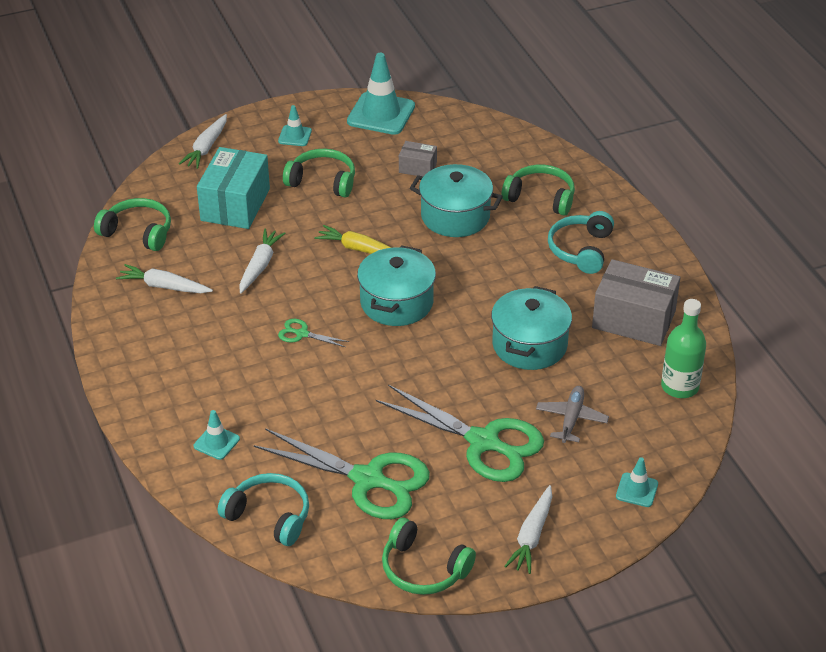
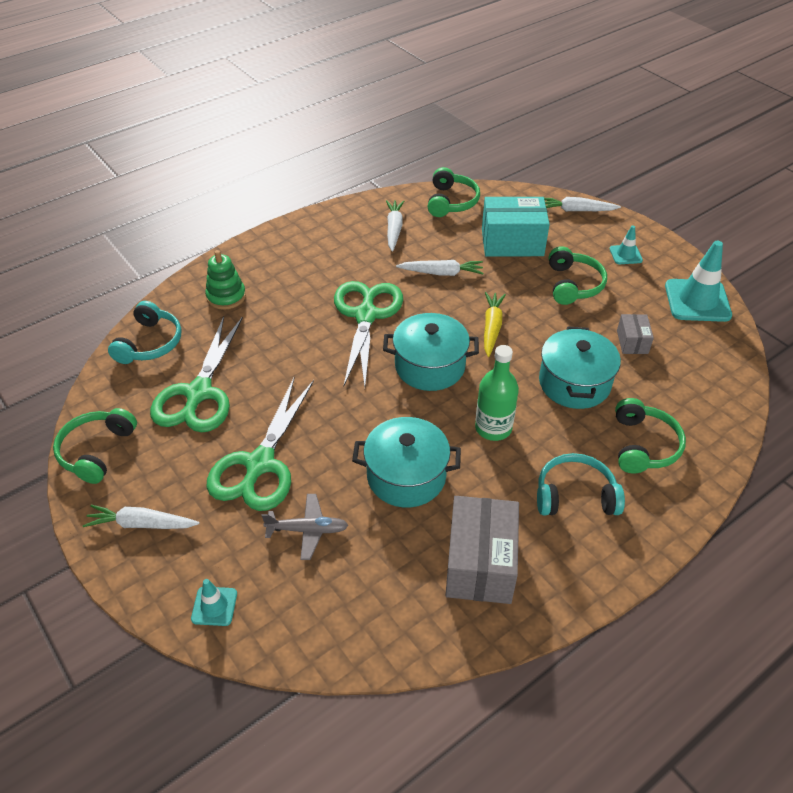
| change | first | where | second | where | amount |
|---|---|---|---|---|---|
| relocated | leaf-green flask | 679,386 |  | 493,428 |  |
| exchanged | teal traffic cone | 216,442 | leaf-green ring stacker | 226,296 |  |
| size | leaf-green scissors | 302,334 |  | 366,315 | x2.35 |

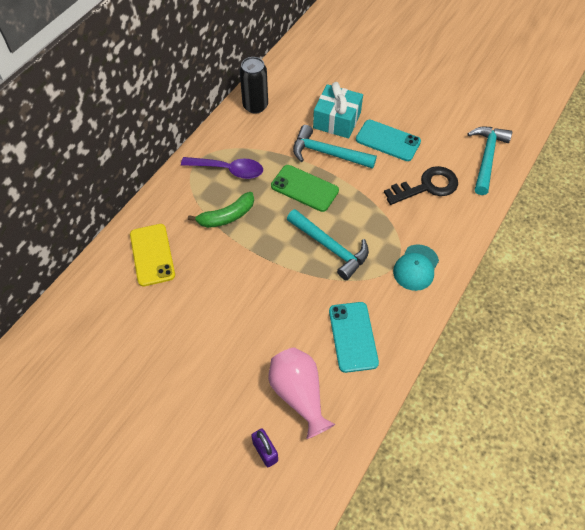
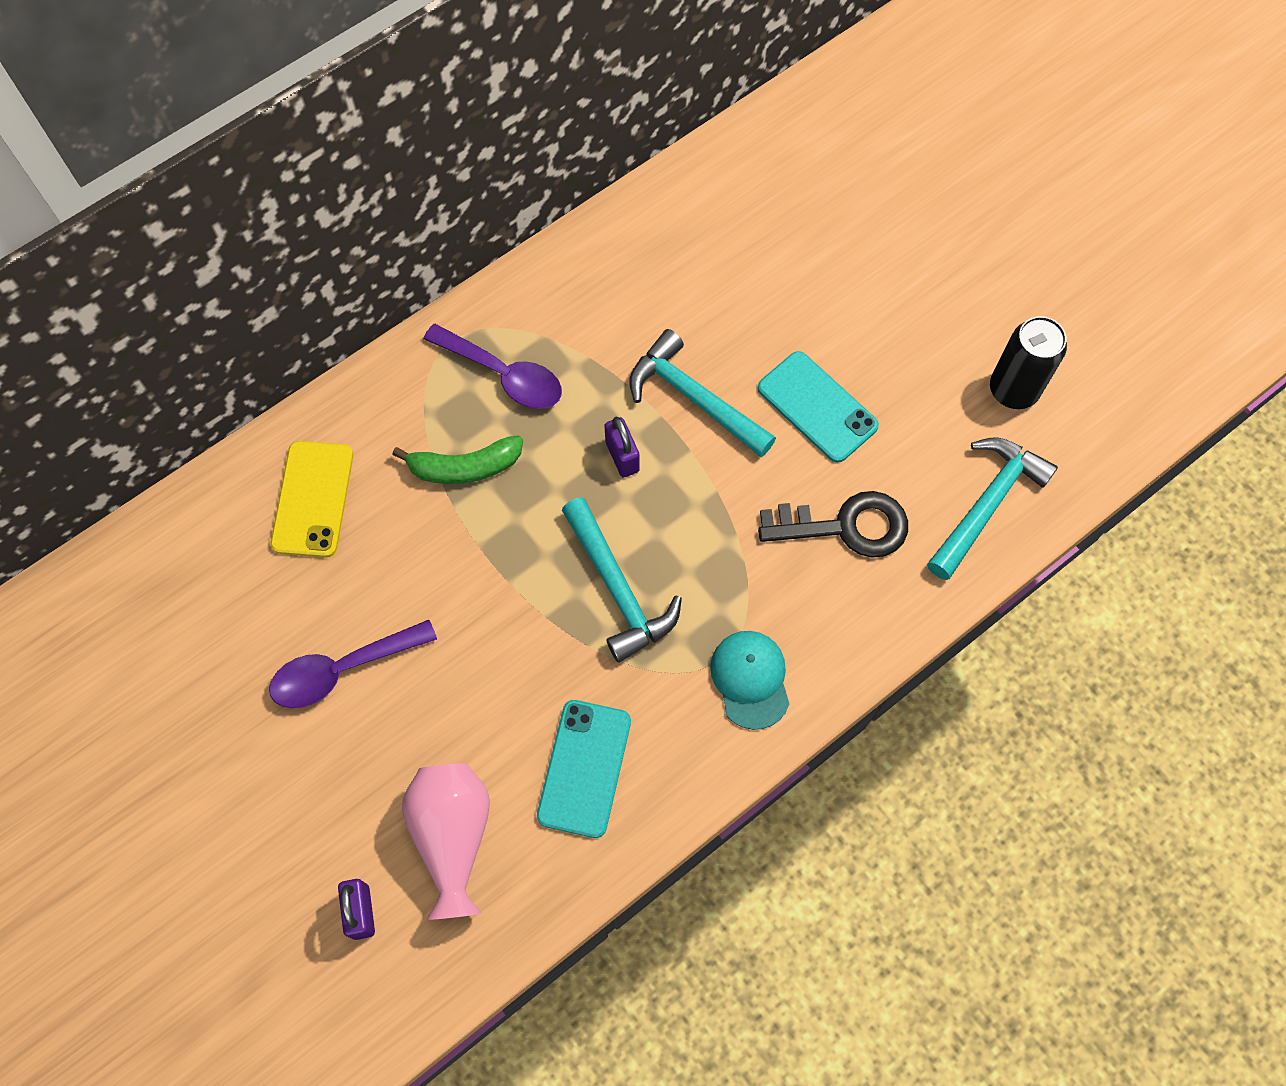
| change | first | where | second | where | amount |
|---|---|---|---|---|---|
| missing | teal wrapped gift | 337,120 |  |  |  |
| appeared |  |  | royal purple tablespoon | 342,670 |  |
| relocated | jet-black soda can | 255,106 |  | 1013,390 |  |
| exchanged | leaf-green smartphone | 304,188 | royal purple padlock | 622,456 |  |
| spun | teal peaked cap | 416,267 |  | 750,679 | 120 degrees clockwise |

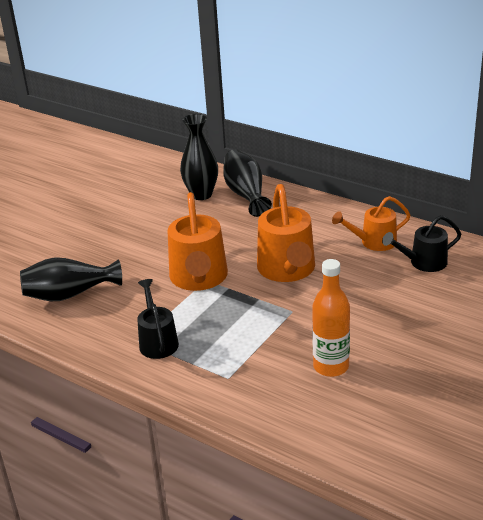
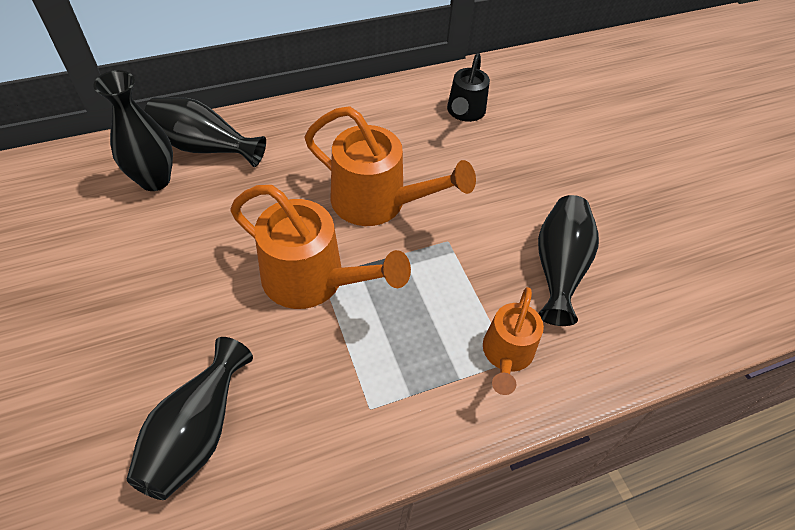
| change | first | where | second | where | amount |
|---|---|---|---|---|---|
| missing | jet-black watering pot | 157,341 |  |  |  |
| relocated | orange-coloured watering pot | 373,242 |  | 506,355 |  |
| exchanged | orange-coloured flask | 331,366 | jet-black tall vase | 559,268 |  |

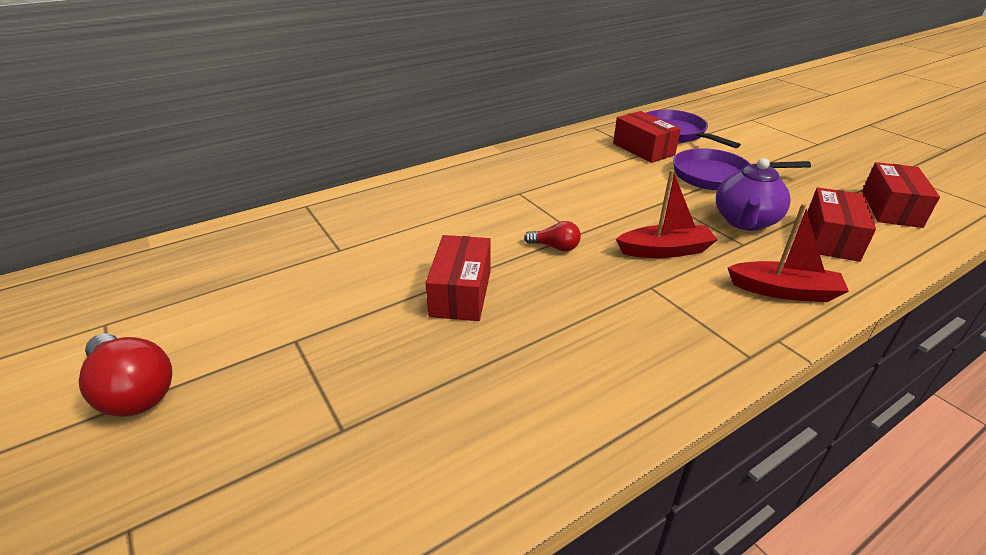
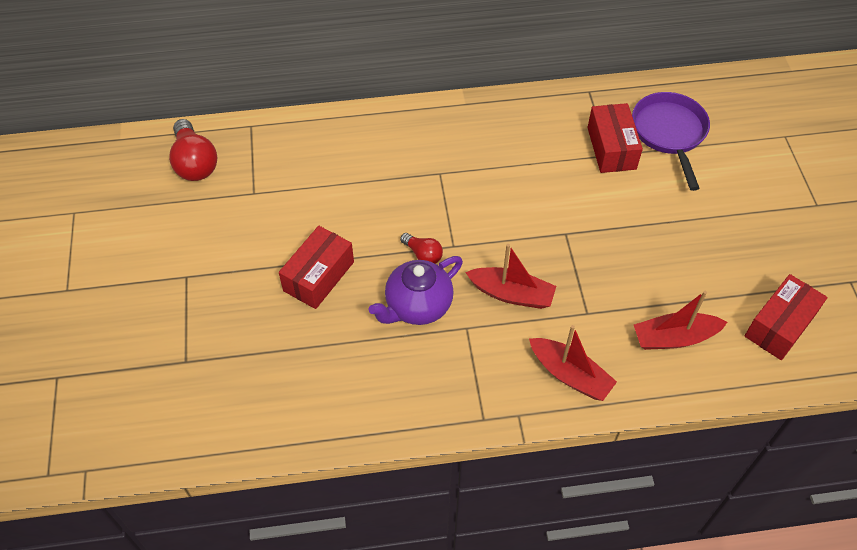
| change | first | where | second | where | amount |
|---|---|---|---|---|---|
| missing | royal purple frying pan | 716,176 |  |  |  |
| relocated | crimson light bulb | 133,391 |  | 195,163 |  |
| relocated | royal purple teapot | 745,222 |  | 417,306 |  |
| exchanged | crimson package | 830,238 | crimson toy boat | 674,338 |  |

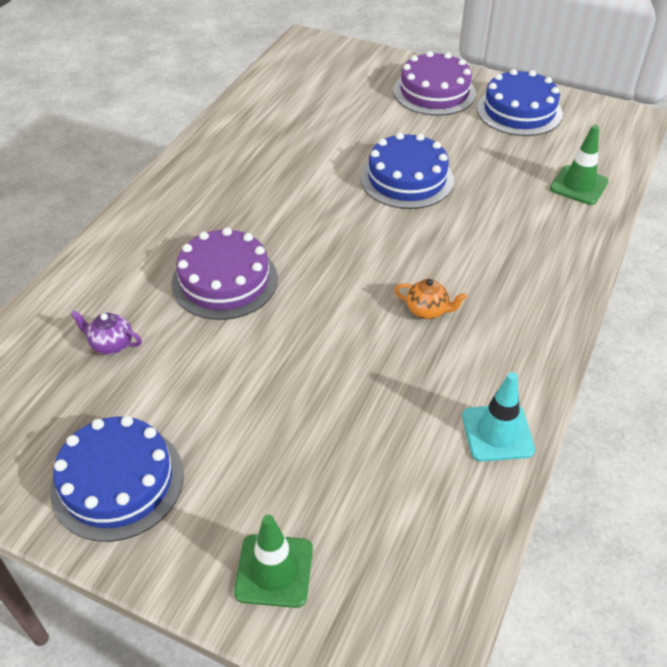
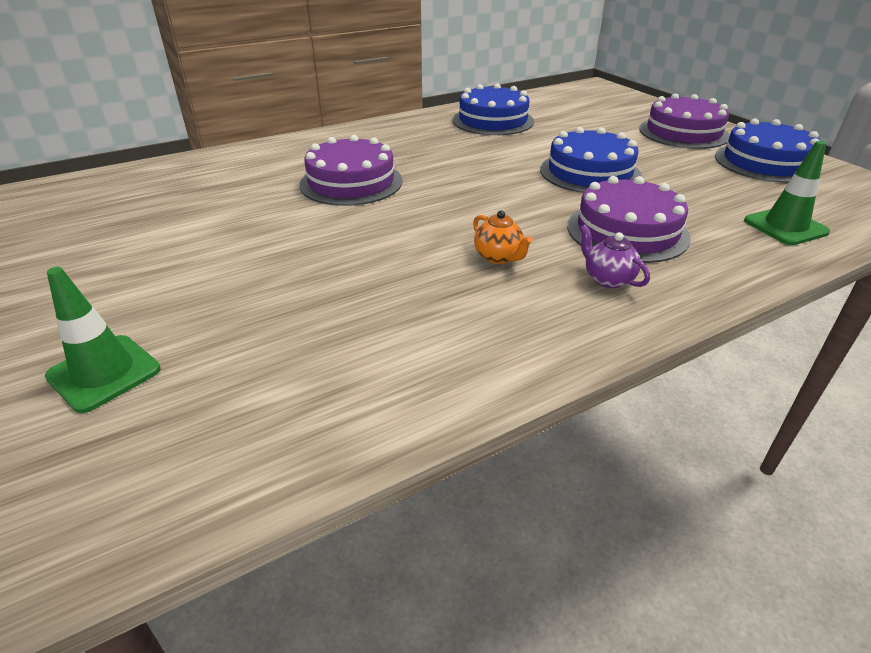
| change | first | where | second | where | amount |
|---|---|---|---|---|---|
| missing | teal traffic cone | 497,433 |  |  |  |
| appeared |  |  | royal purple layer cake | 627,231 |  |
| relocated | blue layer cake | 118,481 |  | 493,120 |  |
| relocated | royal purple teapot | 111,344 |  | 607,279 |  |

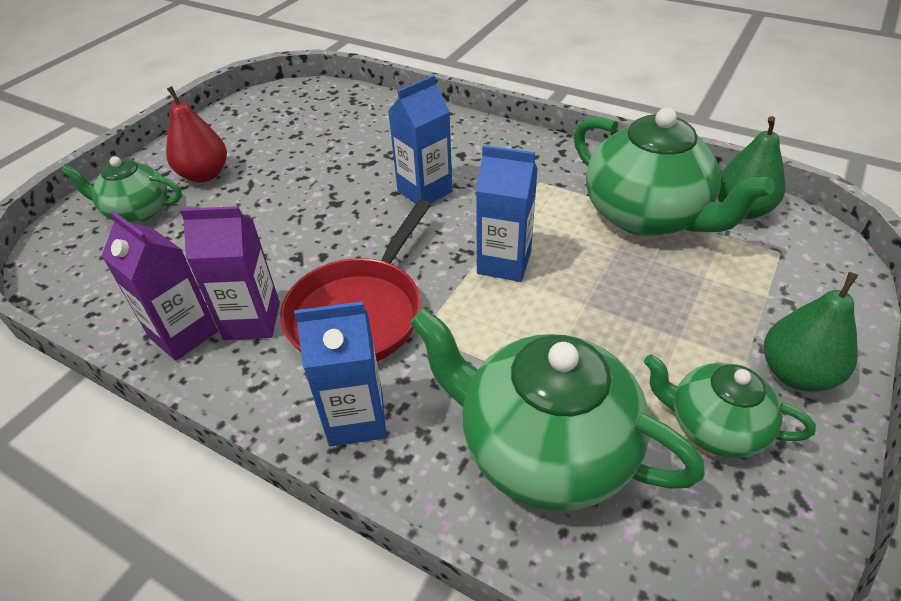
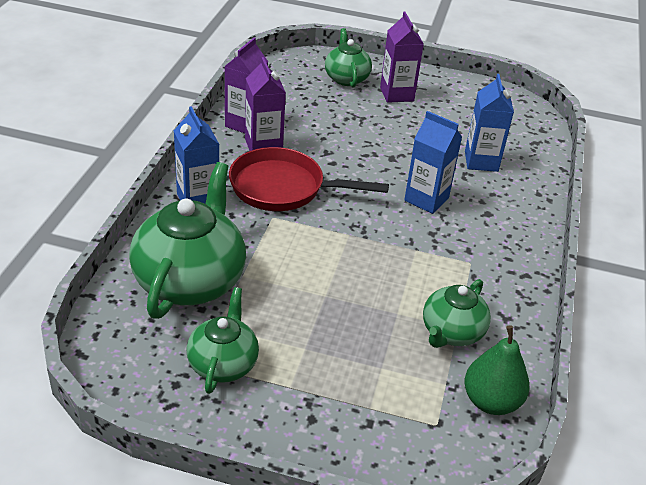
| change | first | where | second | where | amount |
|---|---|---|---|---|---|
| missing | leaf-green pear fruit | 796,374 |  |  |  |
| relocated | blue juice carton | 504,263 |  | 481,161 |  |
| exchanged | crimson pear fruit | 204,175 | royal purple juice carton | 397,94 |  |
| size | leaf-green teapot | 647,216 |  | 451,333 | x0.57 |

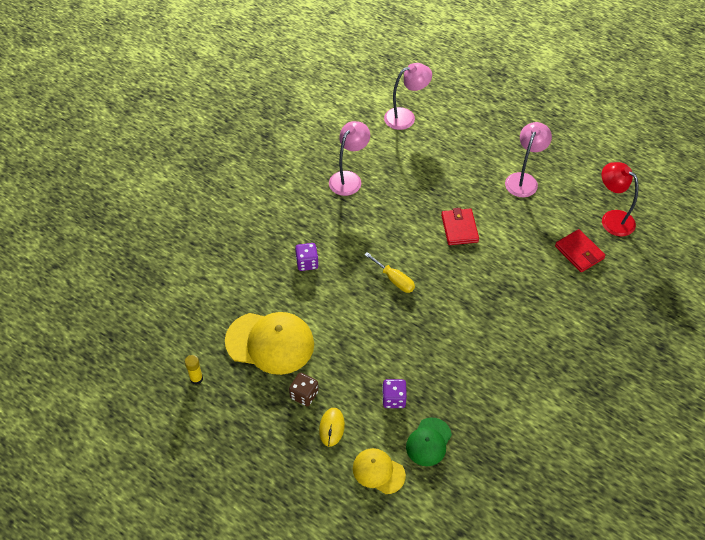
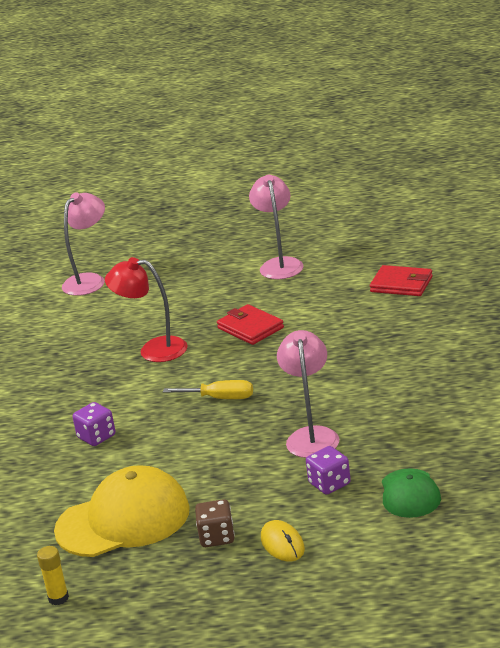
| change | first | where | second | where | amount |
|---|---|---|---|---|---|
| missing | golden peaked cap | 378,471 |  |  |  |
| relocated | rose-pink desk lamp | 349,178 |  | 312,436 |  |
| relocated | crimson desk lamp | 612,219 |  | 153,350 |  |

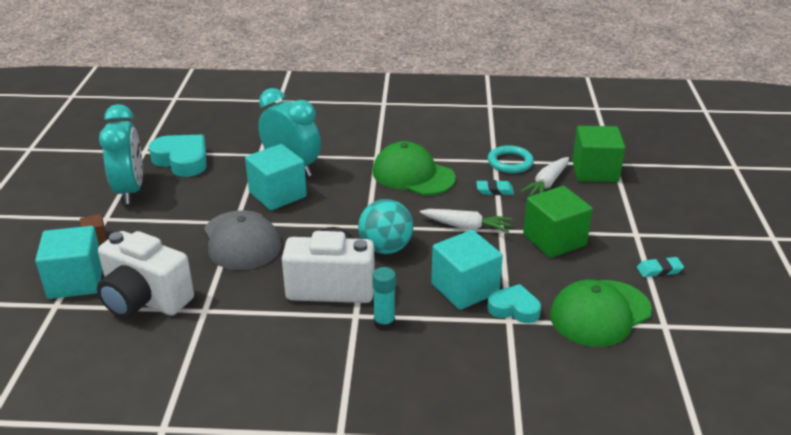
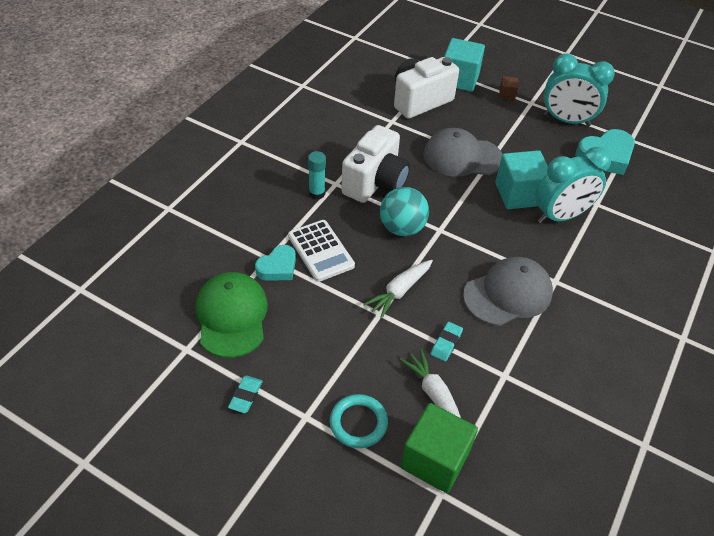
| change | first | where | second | where | amount |
|---|---|---|---|---|---|
| missing | leaf-green solid cube | 554,240 |  |  |  |
| relocated | teal hoop | 510,162 |  | 358,423 |  |
| exchanged | teal solid cube | 465,288 | white adding machine | 321,251 |  |
| colour | leaf-green peaked cap | 413,175 | grey peaked cap | 508,294 |  |

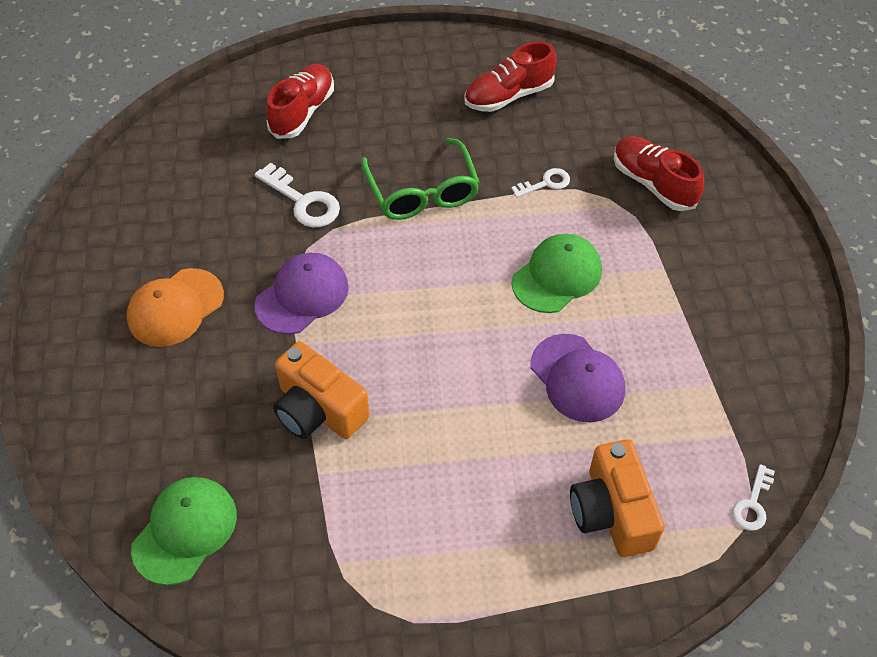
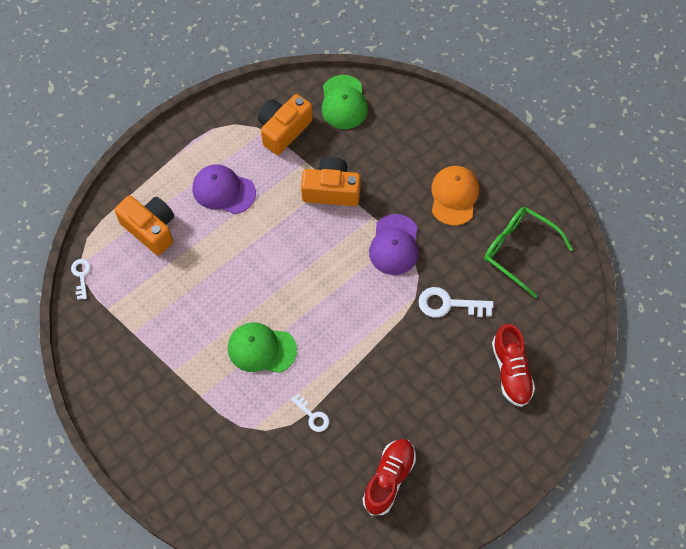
| change | first | where | second | where | amount |
|---|---|---|---|---|---|
| missing | crimson lace-up shoe | 653,184 |  |  |  |
| appeared |  |  | orange-coloured compact camera | 283,130 |  |
| relocated | leaf-green glasses | 422,192 |  | 519,251 |  |
| relocated | royal purple peaked cap | 577,378 |  | 223,190 |  |
| spun | white door key | 546,183 |  | 312,416 | 75 degrees counterclockwise |
| spun | leaf-green peaked cap | 557,276 |  | 261,349 | 90 degrees clockwise |

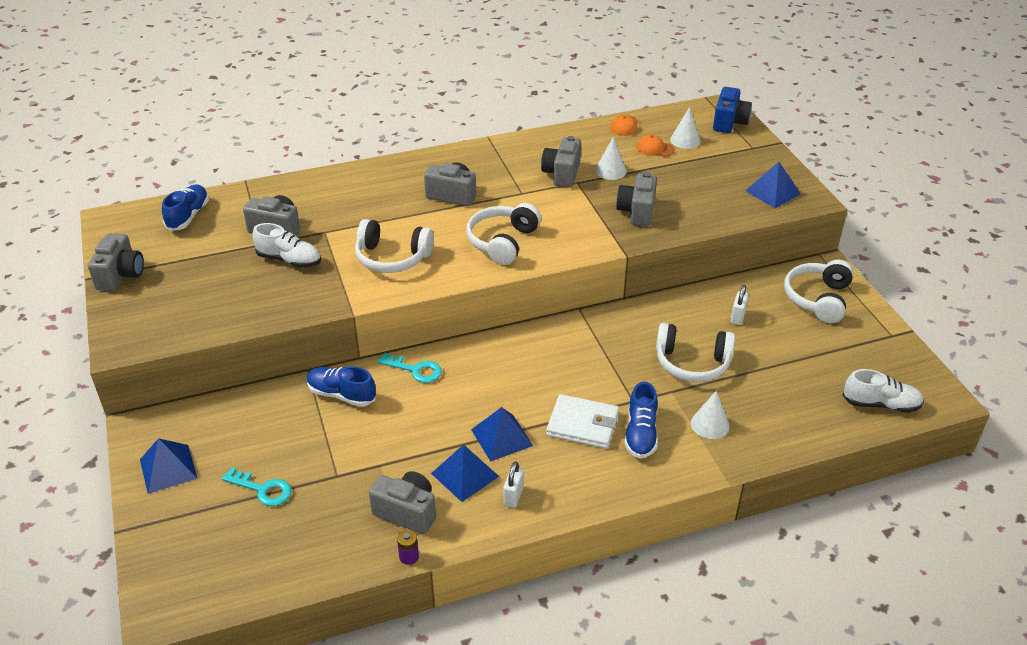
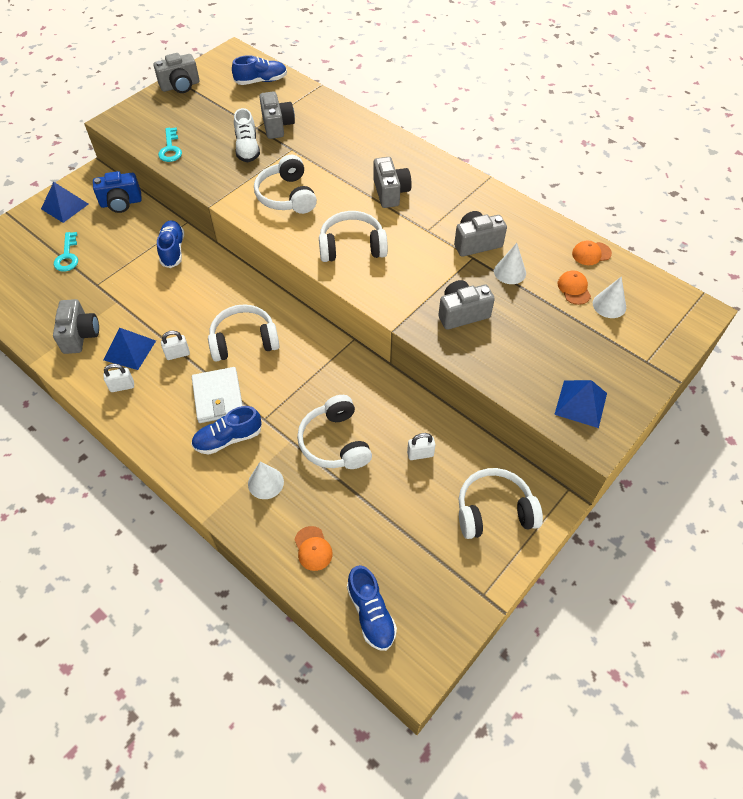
| change | first | where | second | where | amount |
|---|---|---|---|---|---|
| missing | royal purple power cell | 409,557 |  |  |  |
| appeared |  |  | white headset | 244,341 |  |
| appeared |  |  | orange-coloured peaked cap | 313,548 |  |
| relocated | teal door key | 415,370 |  | 170,149 |  |
| relocated | blue compact camera | 729,122 |  | 121,203 |  |
| exchanged | blue pyramid shape | 501,437 | white padlock | 177,354 |  |
| colour | white lace-up shoe | 881,404 | blue lace-up shoe | 371,613 |  |

